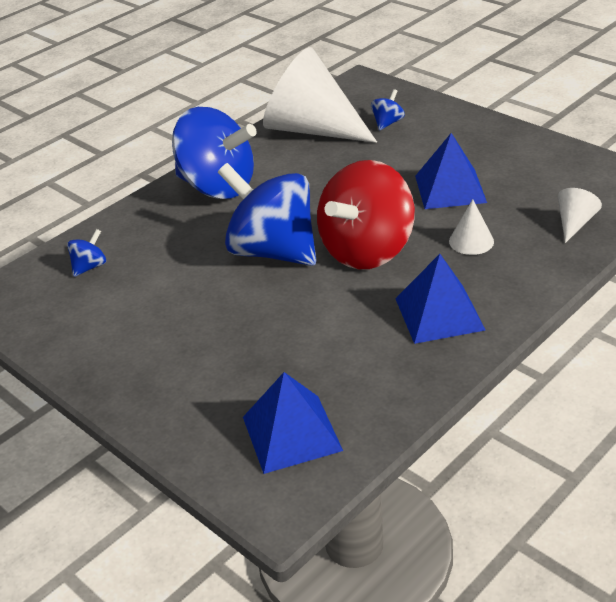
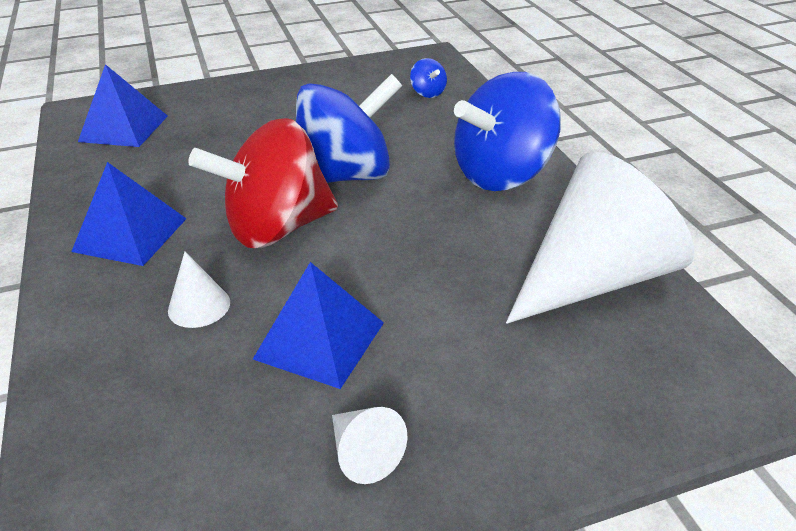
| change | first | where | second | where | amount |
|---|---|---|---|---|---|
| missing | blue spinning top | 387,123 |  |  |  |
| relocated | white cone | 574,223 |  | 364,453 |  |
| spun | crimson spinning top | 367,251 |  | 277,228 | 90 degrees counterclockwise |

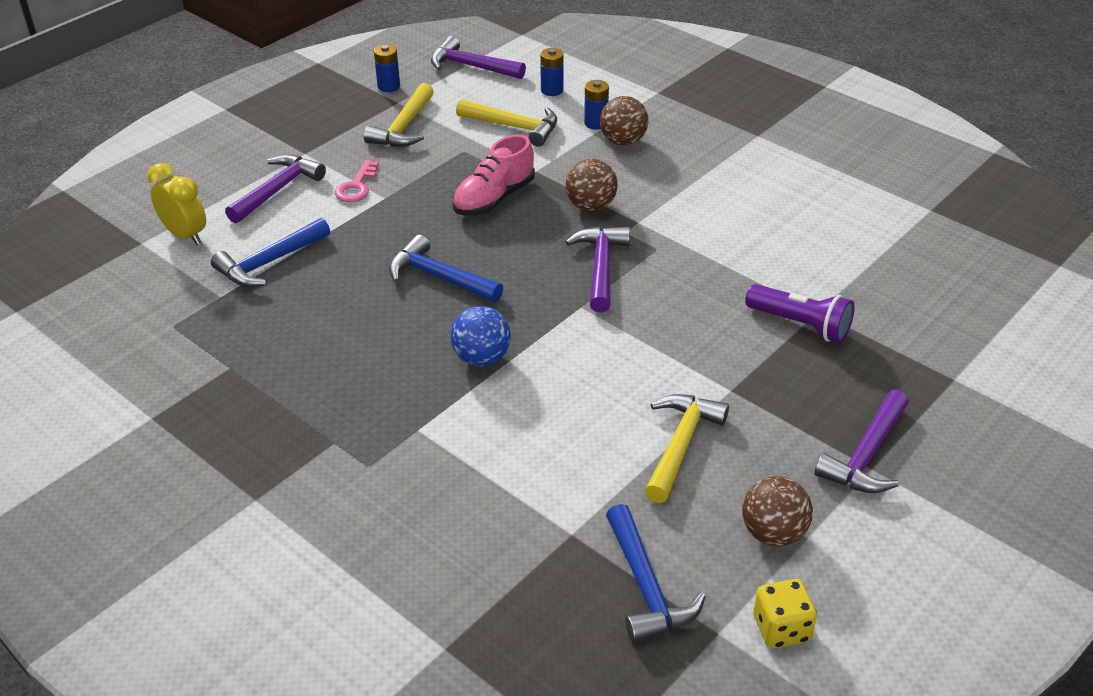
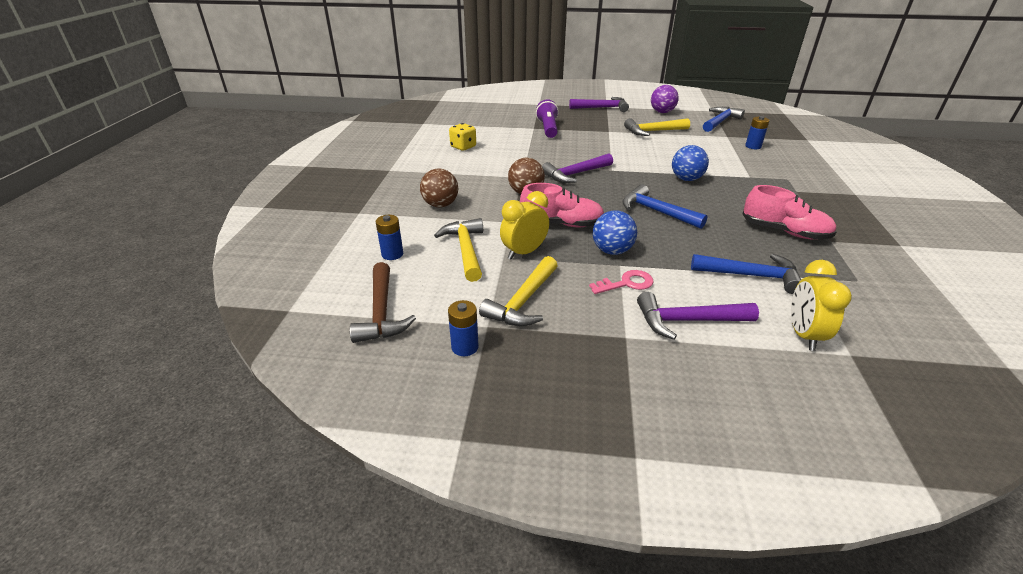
| change | first | where | second | where | amount |
|---|---|---|---|---|---|
| appeared |  |  | golden bedside clock | 524,252 |  |
| appeared |  |  | blue sphere | 612,251 |  |
| appeared |  |  | rose-pink lace-up shoe | 784,231 |  |
| relocated | blue power cell | 596,123 |  | 753,146 |  |
| relocated | golden game die | 781,629 |  | 463,147 |  |
| colour | royal purple carpenter's hammer | 471,66 | brown carpenter's hammer | 381,312 |  |
| colour | brown sphere | 773,533 | royal purple sphere | 662,112 |  |
| spun | golden carpenter's hammer | 404,127 |  | 523,301 | 135 degrees clockwise |
| spun | blue carpenter's hammer | 439,277 |  | 656,211 | 135 degrees clockwise |

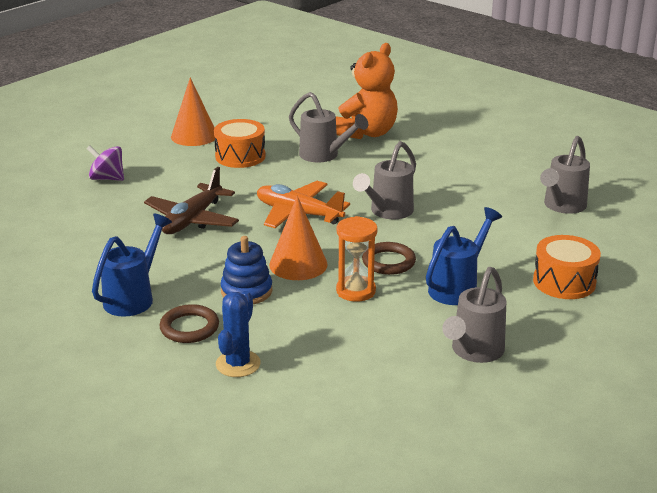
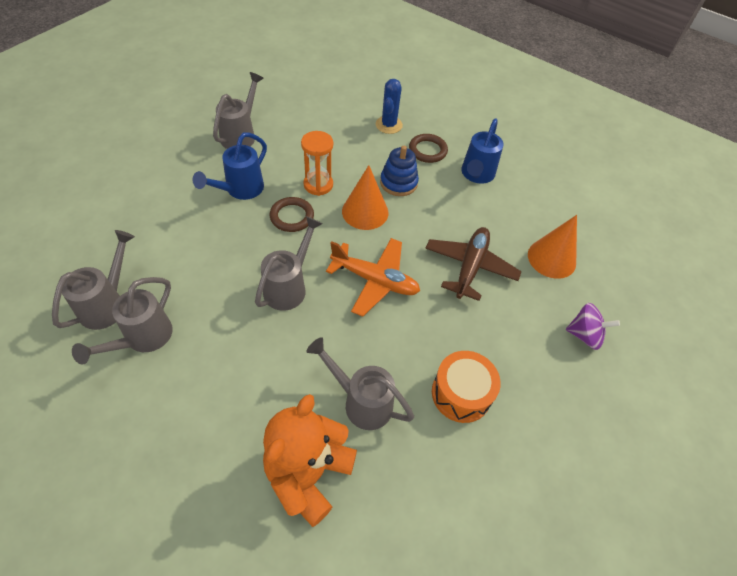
| change | first | where | second | where | amount |
|---|---|---|---|---|---|
| missing | orange-coloured snare drum | 564,282 |  |  |  |
| appeared |  |  | grey watering pot | 142,339 |  |
| relocated | orange-coloured cone | 194,136 |  | 551,258 |  |

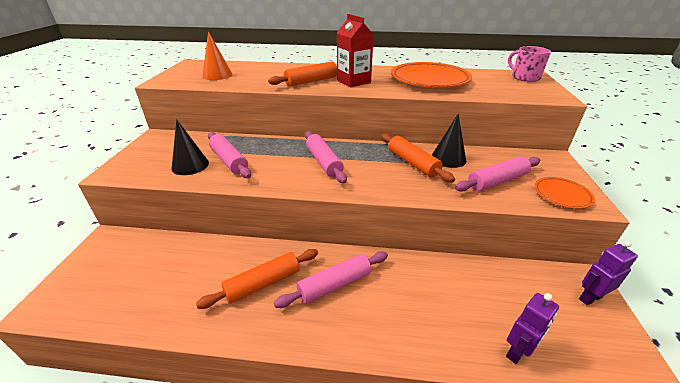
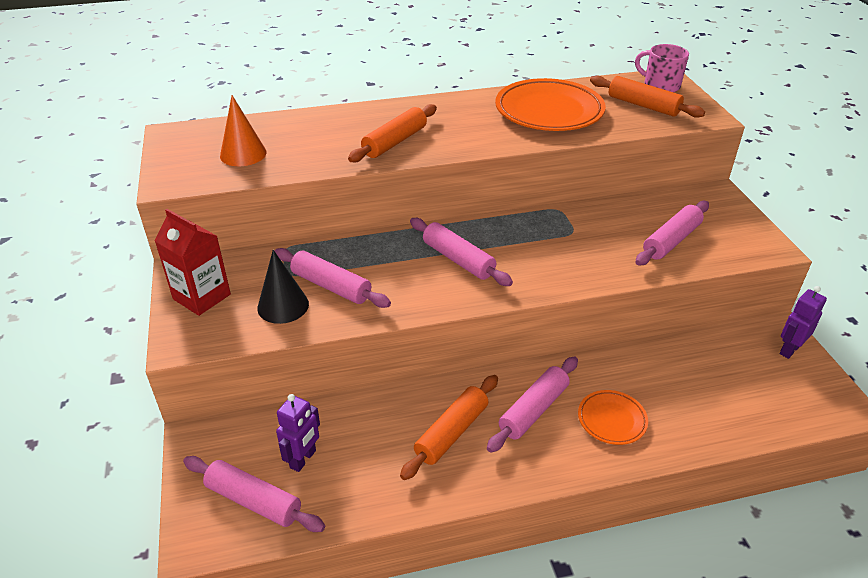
| change | first | where | second | where | amount |
|---|---|---|---|---|---|
| missing | jet-black cone | 448,158 |  |  |  |
| appeared |  |  | rose-pink rolling pin | 254,501 |  |
| relocated | crimson juice carton | 353,81 |  | 202,297 |  |
| relocated | orange-coloured rolling pin | 412,163 |  | 643,105 |  |
| relocated | royal purple toy robot | 517,351 |  | 303,459 |  |
| relocated | orange-coloured flat dish | 562,195 |  | 611,420 |  |

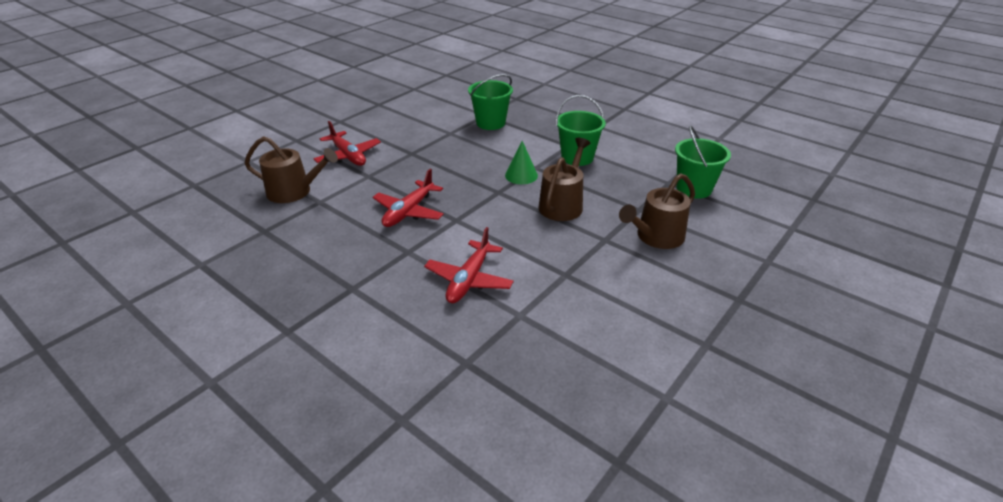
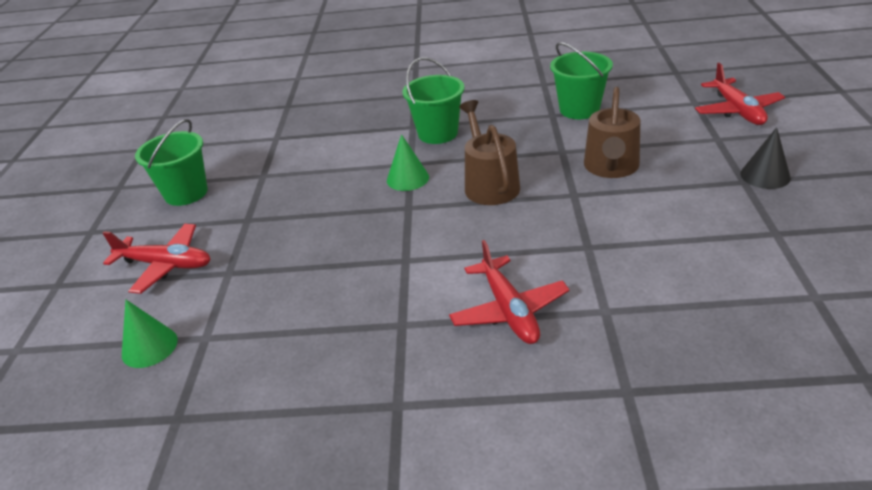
| change | first | where | second | where | amount |
|---|---|---|---|---|---|
| appeared |  |  | jet-black cone | 765,175 |  |
| relocated | crimson aeroplane | 409,212 |  | 737,110 |  |
| relocated | leaf-green bucket | 490,123 |  | 186,193 |  |
| exchanged | brown watering pot | 294,191 | leaf-green cone | 149,347 |  |

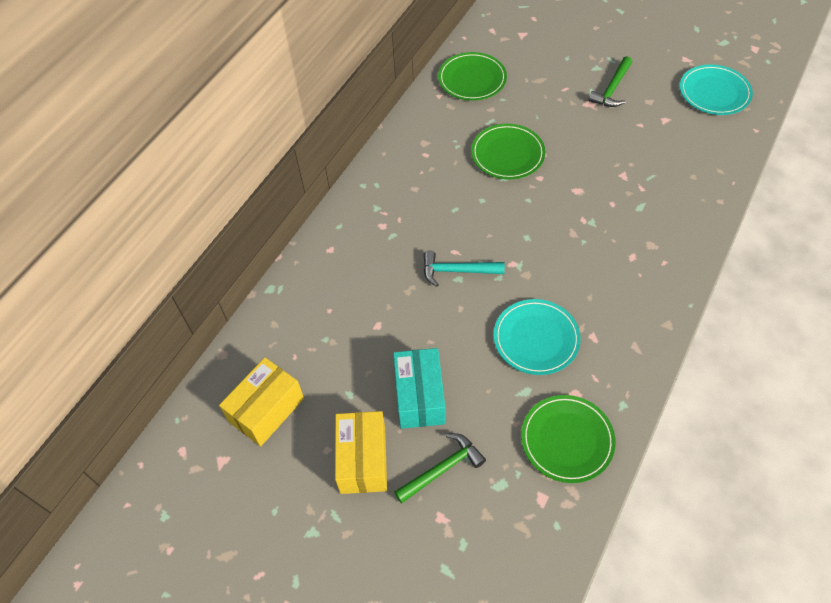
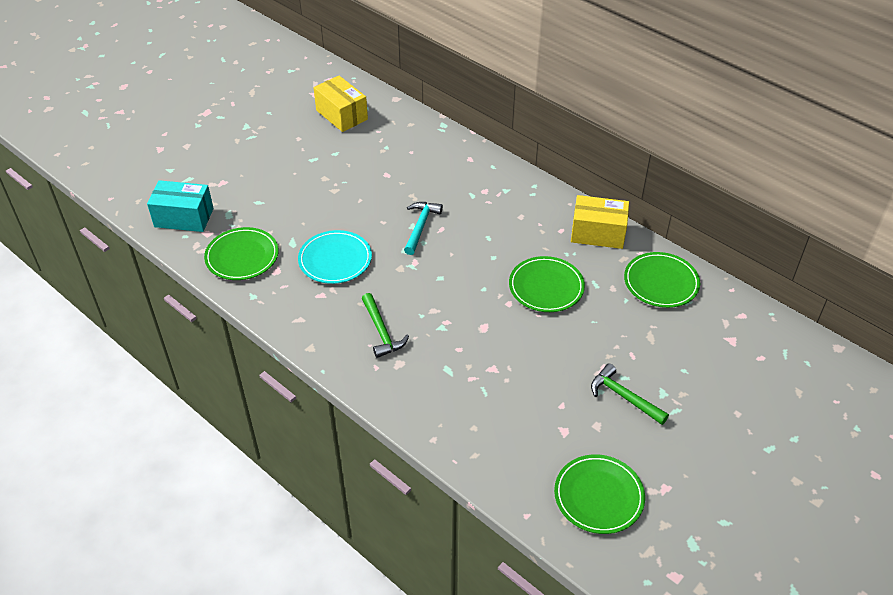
| change | first | where | second | where | amount |
|---|---|---|---|---|---|
| relocated | golden package | 363,460 |  | 598,233 |  |
| relocated | teal package | 419,397 |  | 184,217 |  |
| relocated | leaf-green carpenter's hammer | 442,469 |  | 381,331 |  |
| colour | teal flat dish | 714,92 | leaf-green flat dish | 598,496 |  |

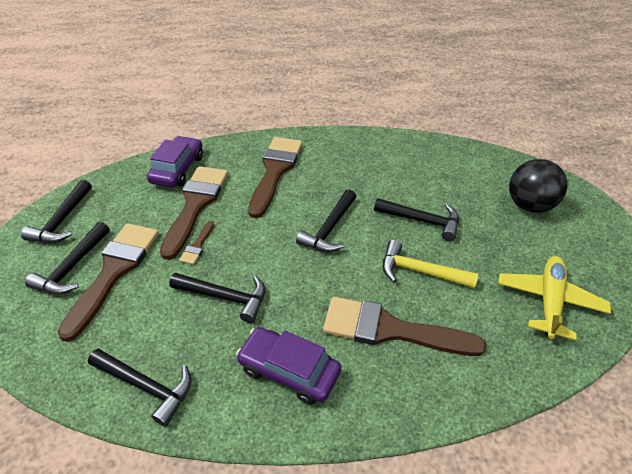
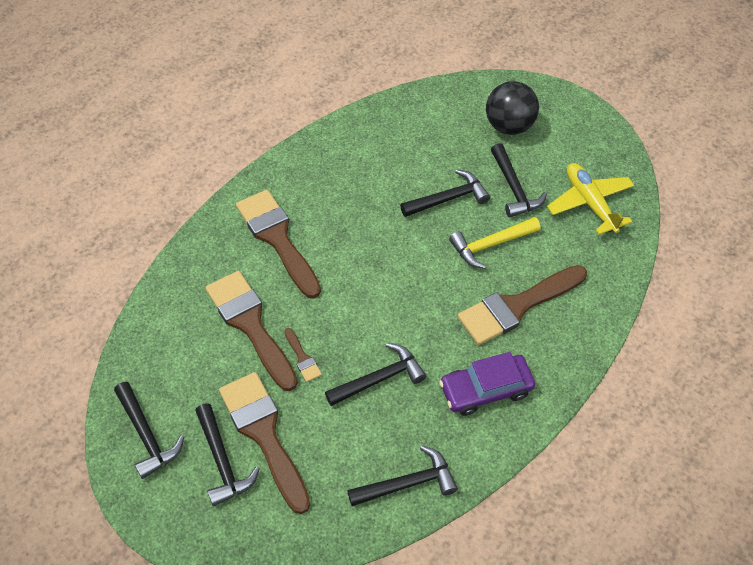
| change | first | where | second | where | amount |
|---|---|---|---|---|---|
| missing | royal purple toy car | 178,169 |  |  |  |
| relocated | jet-black carpenter's hammer | 330,229 |  | 514,188 |  |

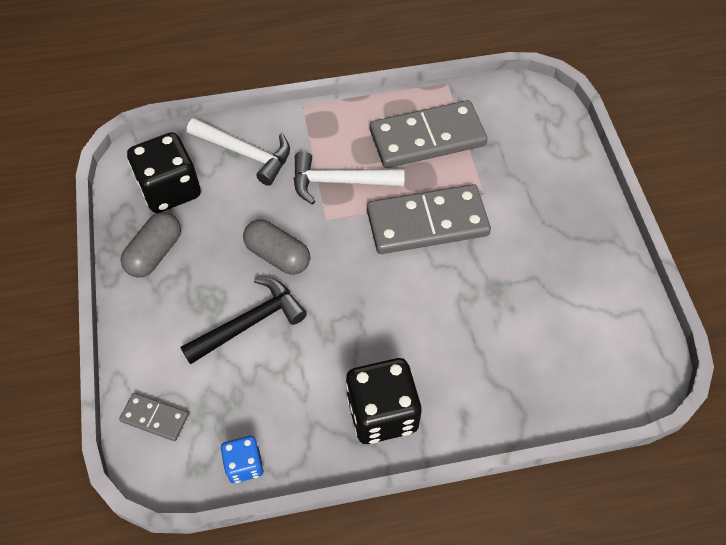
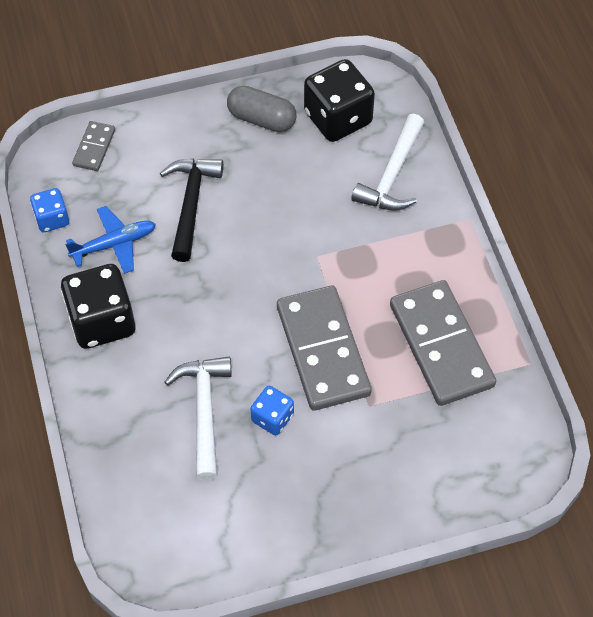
| change | first | where | second | where | amount |
|---|---|---|---|---|---|
| missing | grey pill | 278,255 |  |  |  |
| appeared |  |  | blue aeroplane | 114,244 |  |
| appeared |  |  | blue game die | 272,418 |  |
| relocated | white carpenter's hammer | 340,182 |  | 204,412 |  |
| spun | jet-black carpenter's hammer | 249,323 |  | 191,204 | 135 degrees counterclockwise |

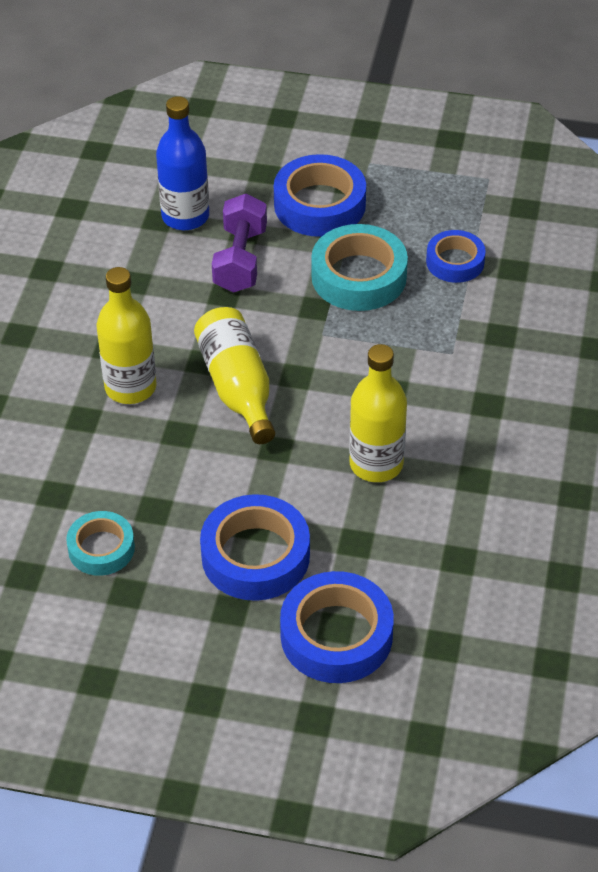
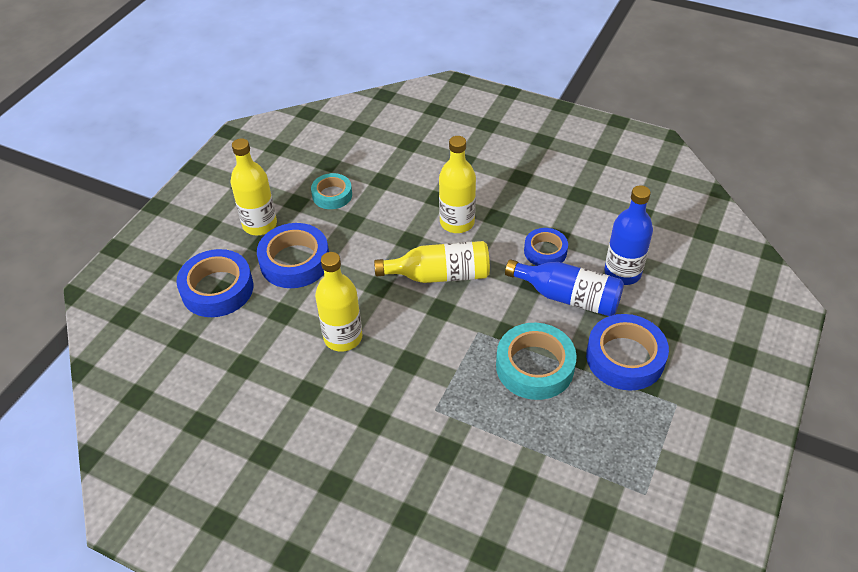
| change | first | where | second | where | amount |
|---|---|---|---|---|---|
| appeared |  |  | golden flask | 260,224 |  |
| relocated | blue tape | 455,262 |  | 545,251 |  |
| exchanged | royal purple dumbbell | 240,260 | blue flask | 568,297 |  |

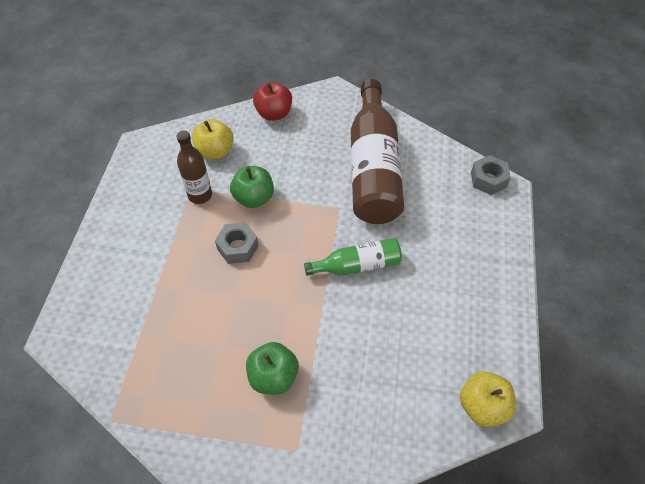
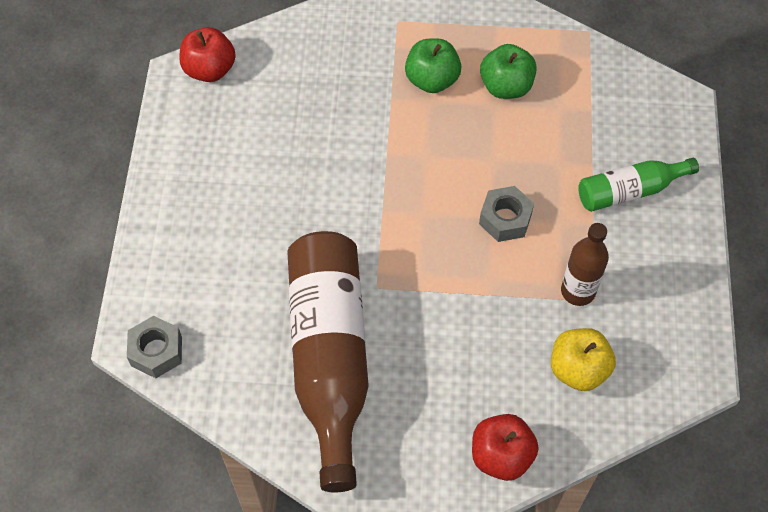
| change | first | where | second | where | amount |
|---|---|---|---|---|---|
| relocated | leaf-green apple fruit | 254,198 |  | 506,86 |  |
| relocated | leaf-green flask | 357,265 |  | 629,191 |  |
| colour | golden apple fruit | 482,406 | crimson apple fruit | 210,69 |  |

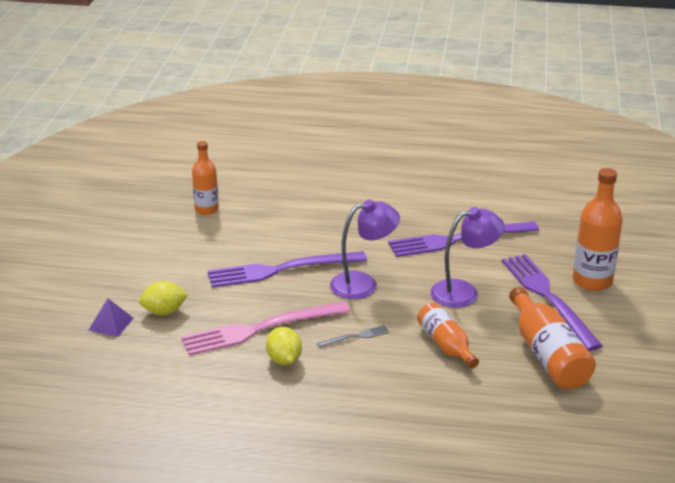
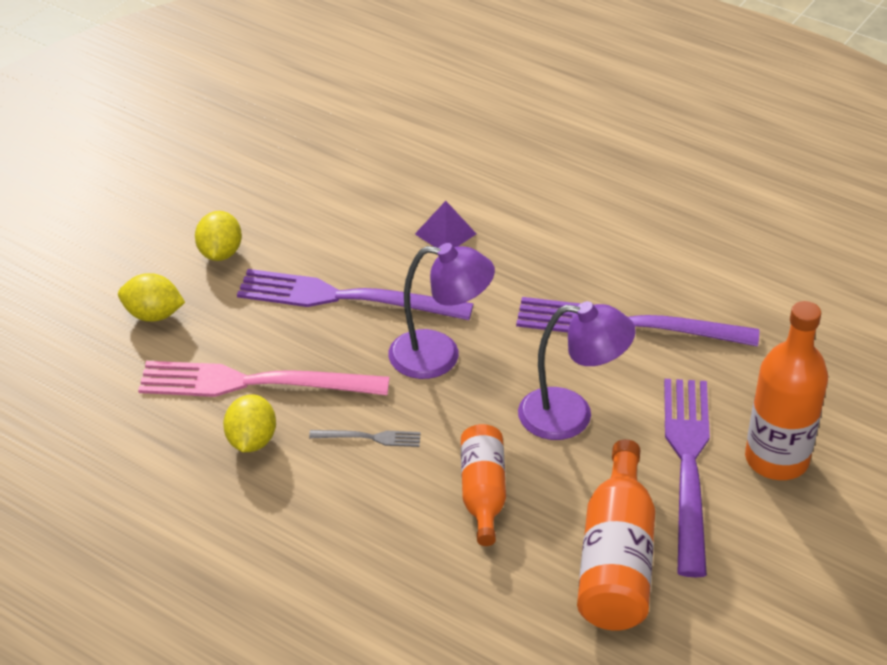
| change | first | where | second | where | amount |
|---|---|---|---|---|---|
| missing | orange-coloured flask | 206,209 |  |  |  |
| appeared |  |  | golden lemon | 220,253 |  |
| relocated | royal purple pyramid shape | 111,324 |  | 445,233 |  |

